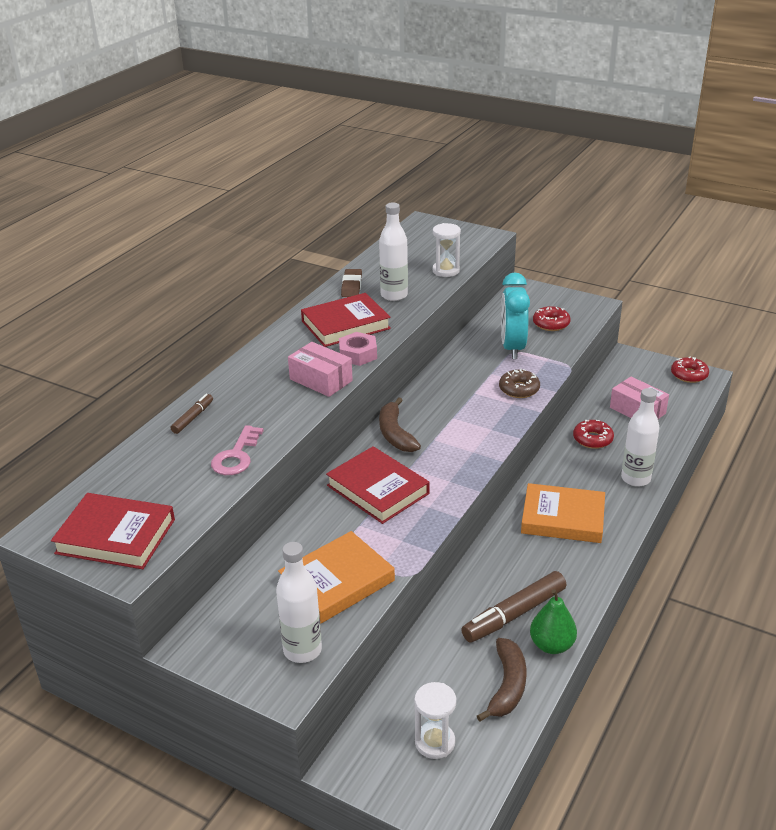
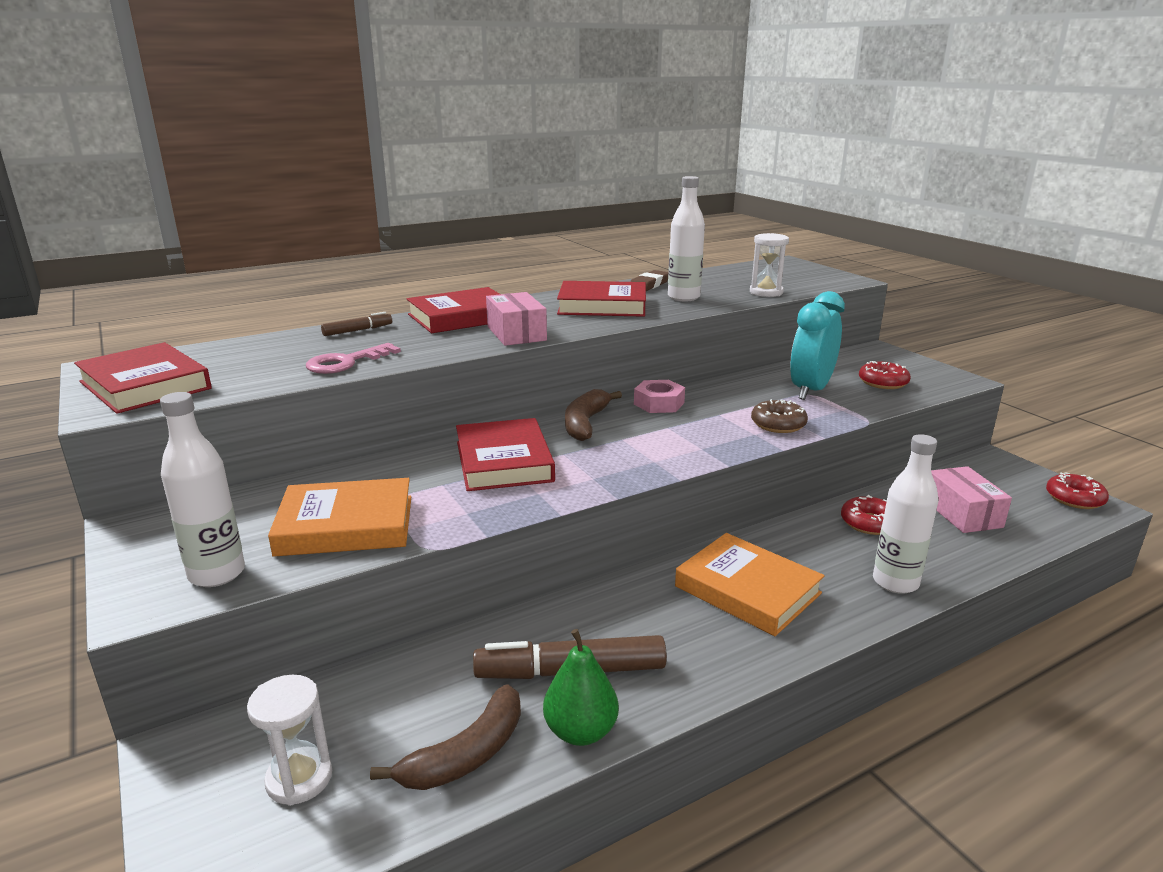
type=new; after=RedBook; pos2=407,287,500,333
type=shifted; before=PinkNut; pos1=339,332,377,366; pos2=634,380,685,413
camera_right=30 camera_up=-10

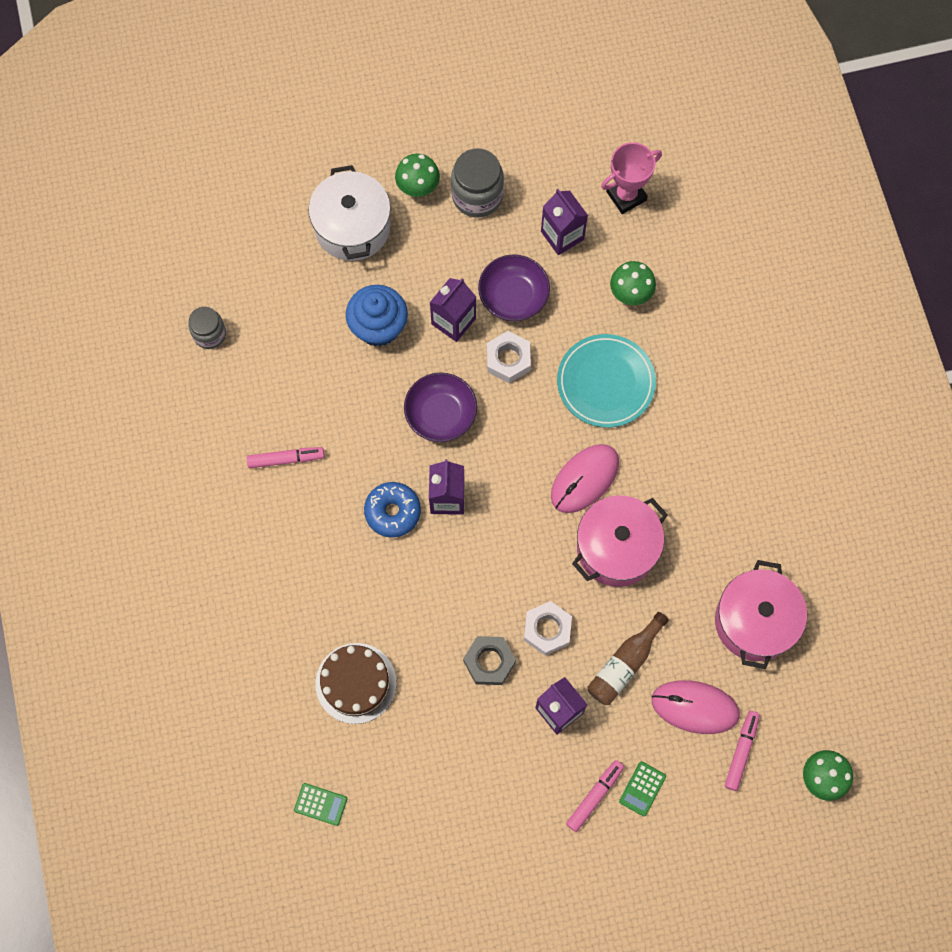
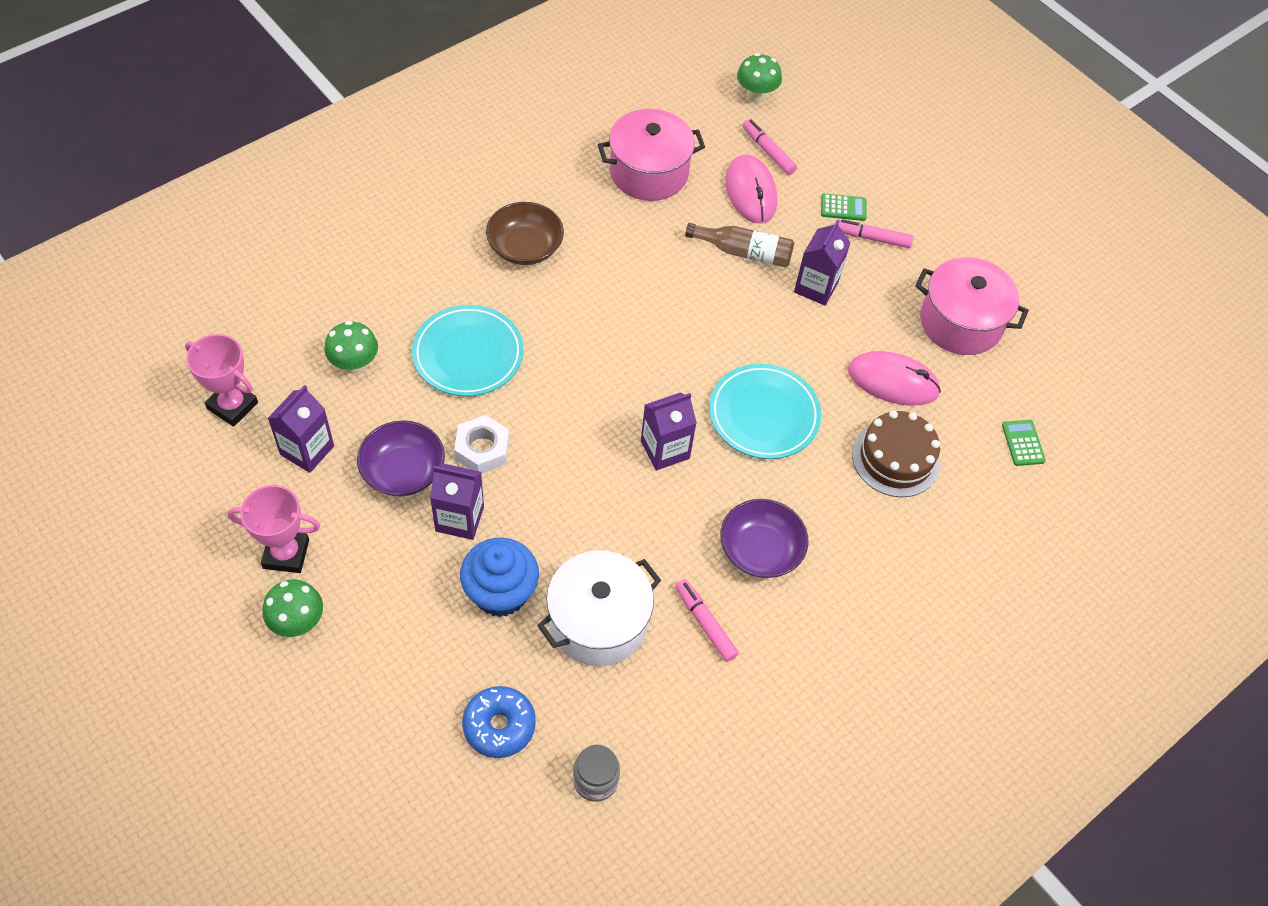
type=swapped; before=GreyJar; after=PinkTrophy; pos1=451,148,504,217; pos2=227,485,320,573
type=shifted; before=BlueDonut; pos1=364,482,421,538; pos2=462,686,536,758
type=new; after=BrownBowl; pos2=486,202,564,265
type=shifted; before=WhitePot; pos1=308,165,391,261; pos2=537,550,661,666
type=new; after=TurquoisePlate; pos2=709,364,821,459
type=shifted; before=PurpleBowl; pos1=404,372,477,442; pos2=720,499,808,578
type=rotated; before=PinkMarker; pos1=725,711,760,791; pos2=743,119,797,175; turn=60
type=shifted; before=PinkMouse; pos1=551,444,619,513; pos2=848,351,941,406
type=shifted; before=PinkPot; pos1=572,496,668,587; pos2=915,257,1029,355
type=gone; before=GreyNut; pos1=463,636,516,685
type=gone; before=WhiteNut; pos1=524,601,572,655
camera_right=-120 camera_up=-15

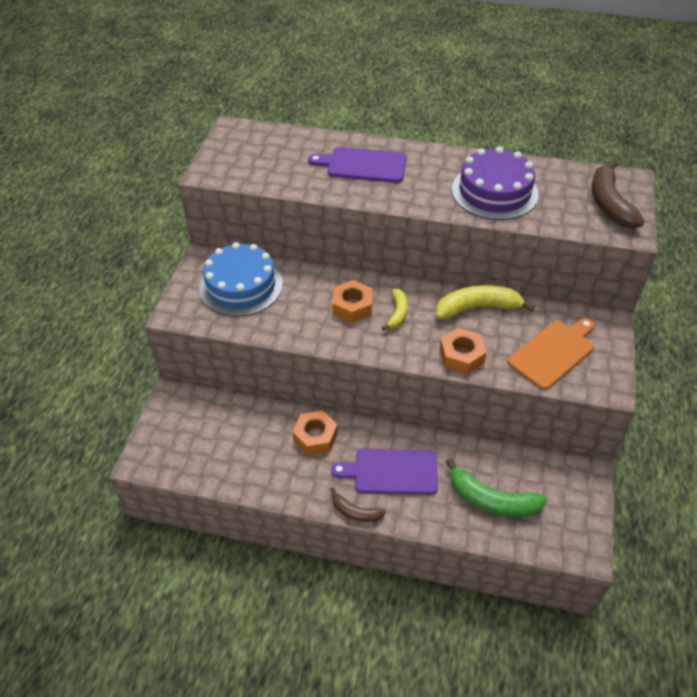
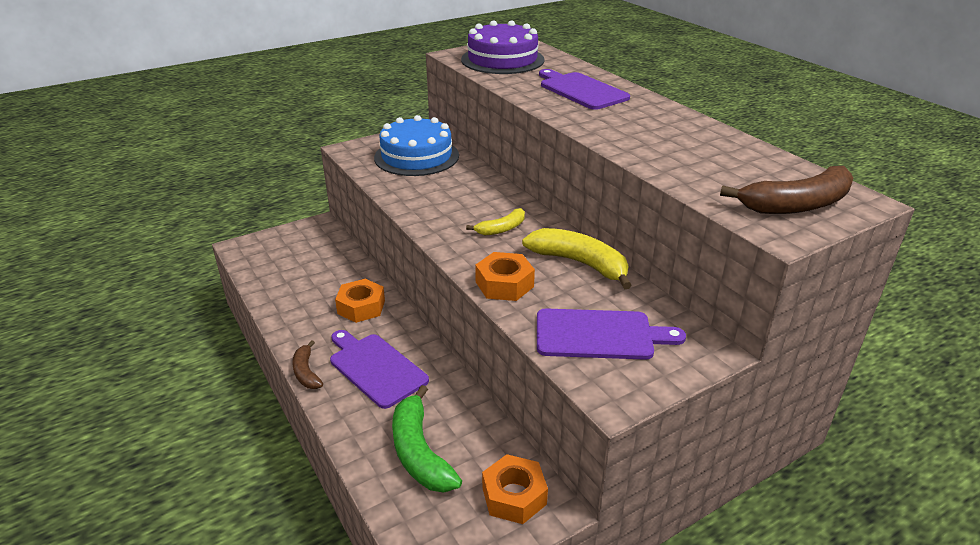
type=shifted; before=PurpleCake; pos1=452,146,539,220; pos2=461,20,545,74
type=shifted; before=OrangeNut; pos1=332,280,372,323; pos2=482,454,548,524
type=repainted; before=OrangeCuttingBoard; after=PurpleCuttingBoard; pos1=508,318,594,390; pos2=537,308,686,360
type=rotated; before=BrownBanana; pos1=592,160,645,228; pos2=720,166,853,214; turn=-150
camera_right=45 camera_up=-15

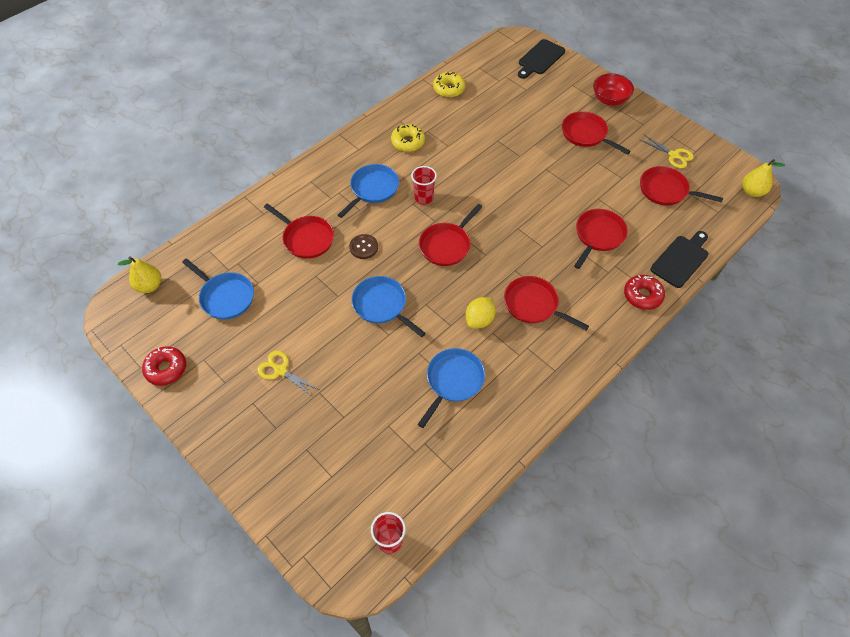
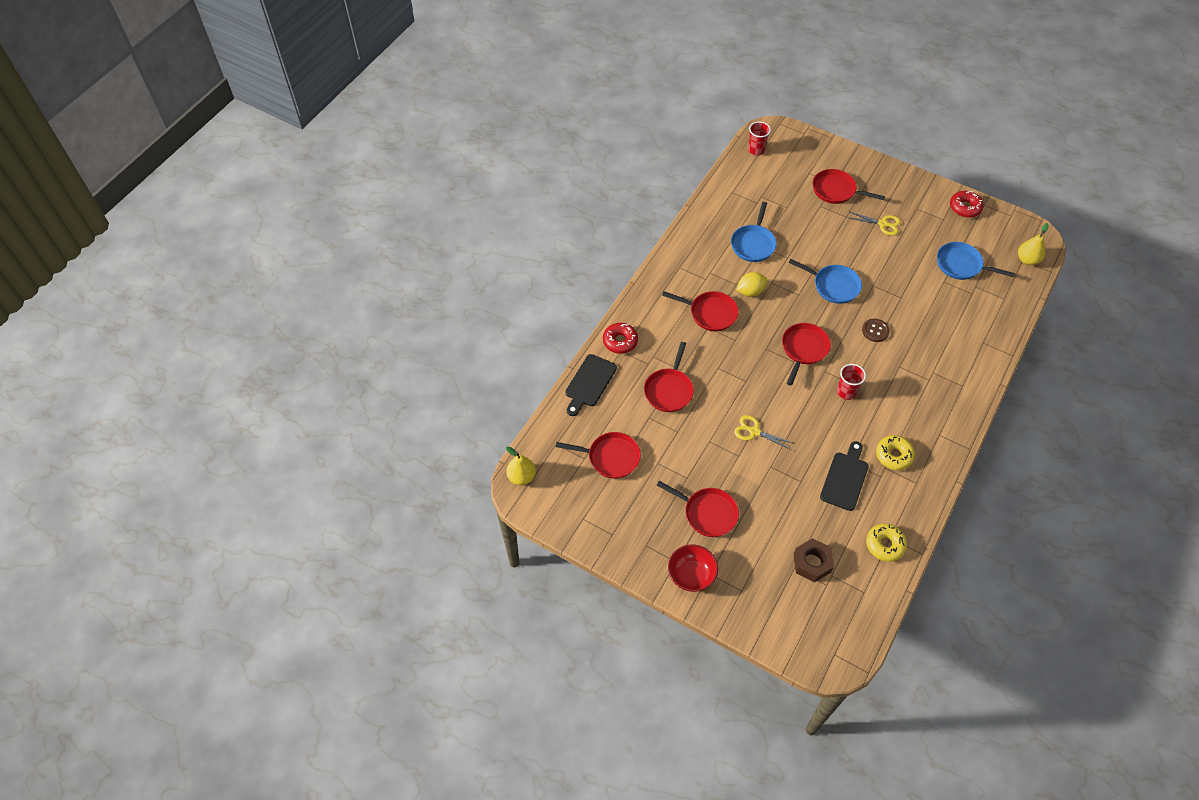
type=shifted; before=YellowScissors; pos1=639,135,694,168; pos2=734,415,793,450
type=rotated; before=YellowLemon; pos1=465,297,496,328; pos2=736,272,768,297; turn=45
type=new; after=BrownNut; pos2=794,538,834,582
type=shifted; before=RedPan; pos1=264,203,334,259; pos2=813,169,885,204
type=shifted; before=BlackCuttingBoard; pos1=518,39,565,79; pos2=820,441,869,511
type=gone; before=BluePan; pos1=338,164,399,218
camera_right=165 camera_up=0

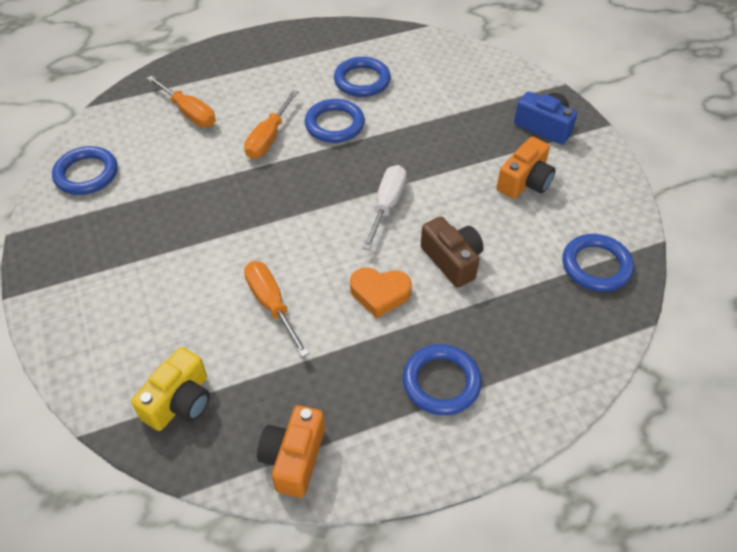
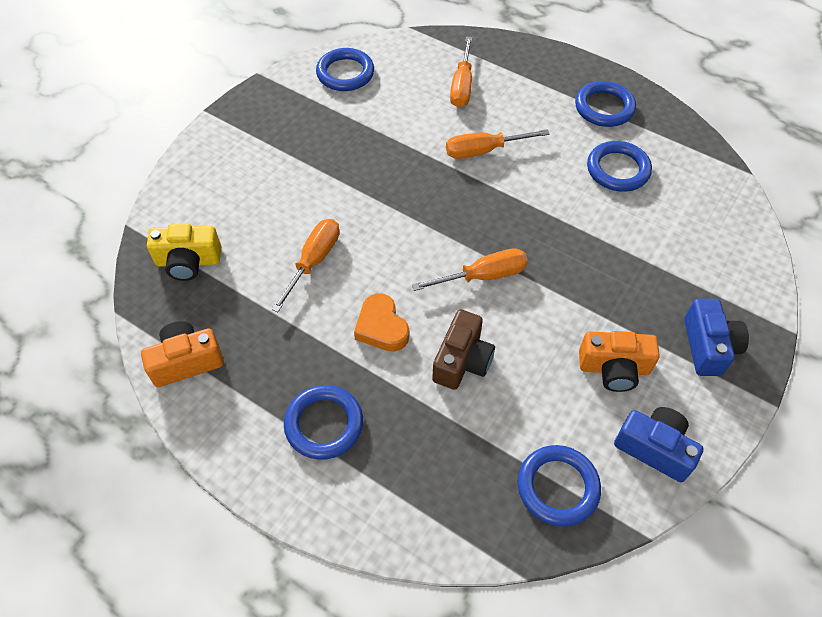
type=repainted; before=WhiteScrewdriver; after=OrangeScrewdriver; pos1=363,165,406,250; pos2=412,248,528,291
type=shifted; before=BlueRing; pos1=305,99,365,143; pos2=575,81,636,127
type=new; after=BlueCamera; pos2=614,407,704,482
camera_right=55 camera_up=5

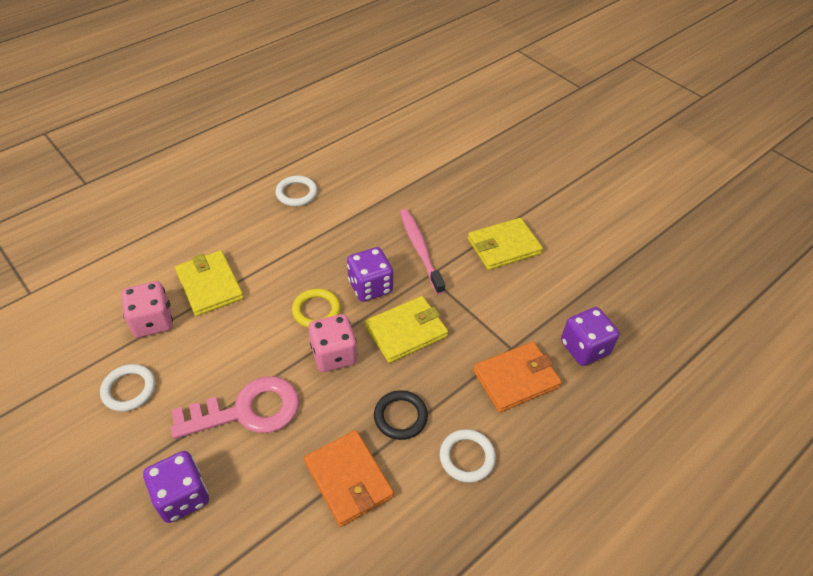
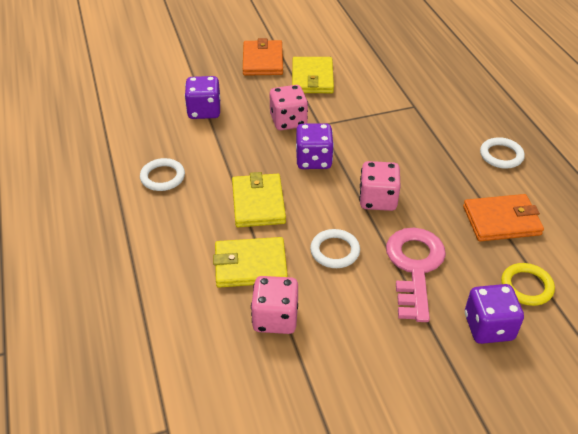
type=shifted; before=PurpleDice; pos1=561,307,619,366; pos2=185,76,220,119
type=shifted; before=YellowWallet; pos1=365,296,448,363; pos2=232,172,286,227
type=shifted; before=OrangeWallet; pos1=473,342,562,412; pos2=243,38,283,76
type=swapped; before=PinkToothbrush; after=PinkDice; pos1=400,209,445,295; pos2=270,85,308,130
type=shifted; before=WhiteRing; pos1=100,364,155,412; pos2=310,229,360,268
type=shifted; before=YellowRing; pos1=292,289,340,328; pos2=501,263,555,306
type=gone; before=BlackRing; pos1=374,390,428,440
camera_right=-65 camera_up=-5

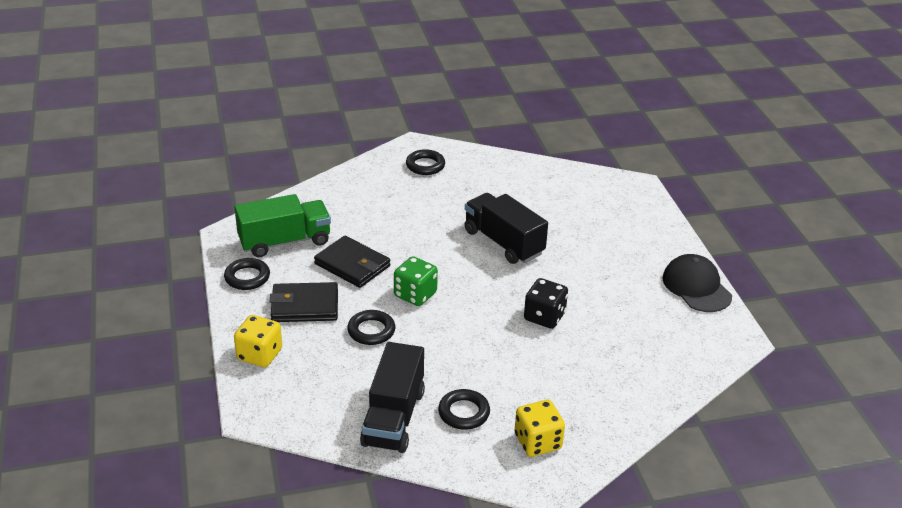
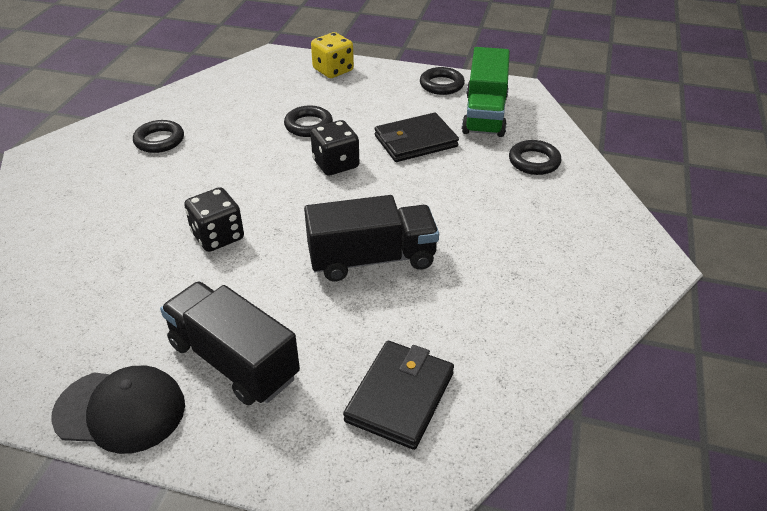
type=shifted; before=BlackTruck; pos1=360,342,425,453; pos2=160,281,300,406
type=repainted; before=GreenDice; after=BlackDice; pos1=394,256,438,306; pos2=310,120,359,176
type=shifted; before=BlackWallet; pos1=269,282,338,322; pos2=343,341,454,450
type=shifted; before=BlackRing; pos1=406,149,445,175; pos2=509,140,561,175
type=gone; before=YellowDice; pos1=515,400,565,457
camera_right=120 camera_up=5

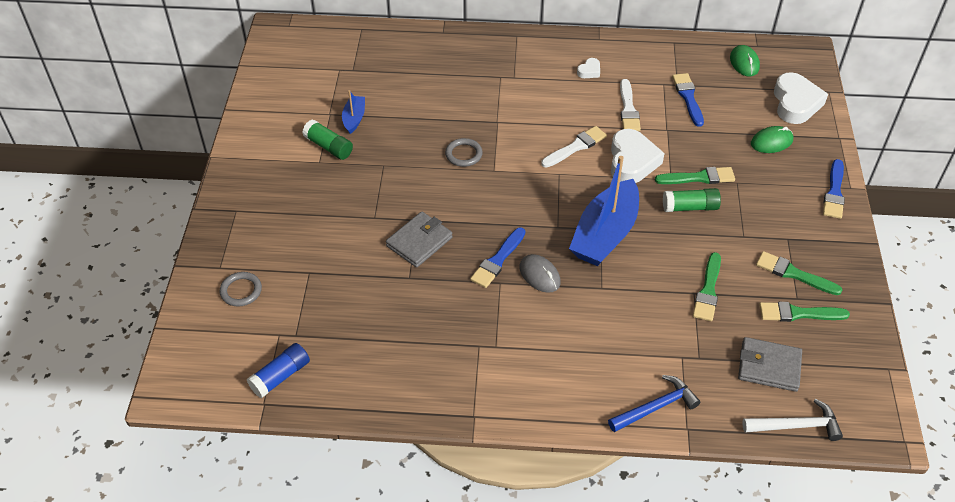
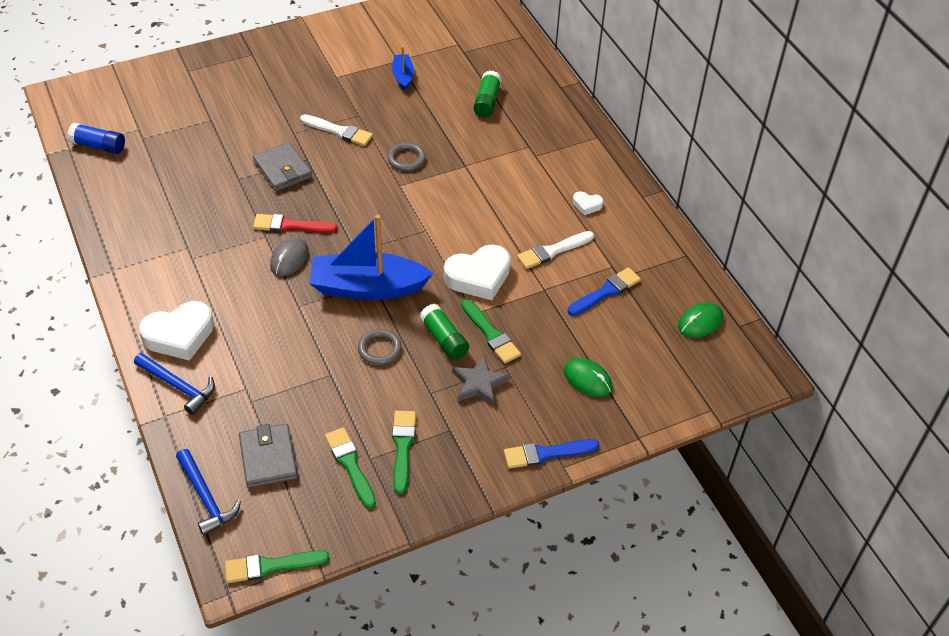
type=shifted; before=WhiteHeart; pos1=774,72,828,124; pos2=139,301,214,361
type=repainted; before=WhiteHammer; after=BlueHammer; pos1=742,399,843,441; pos2=176,449,241,536
type=shifted; before=GreenBrush; pos1=693,252,721,321; pos2=225,550,330,583
type=rotated; before=GreyWallet; pos1=386,211,453,267; pos2=253,142,312,191; turn=45
type=repainted; before=BlueBrush; after=RedBrush; pos1=470,227,525,288; pos2=253,214,338,233
type=shifted; before=WhiteBrush; pos1=541,126,607,168; pos2=300,114,373,146
type=shifted; before=GreyRing; pos1=220,272,262,307; pos2=358,329,402,365
type=rotated; before=BlueBoat; pos1=342,90,365,134; pos2=392,46,414,91; turn=-75
type=new; after=GreyStar; pos2=452,355,510,406
type=shifted; before=GreenGlueStick; pos1=302,120,353,160; pos2=473,70,501,117
camera_right=60 camera_up=0

